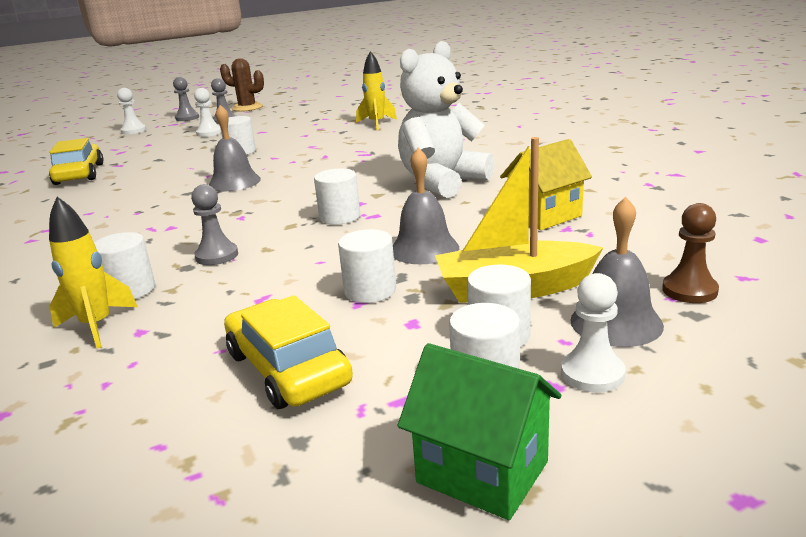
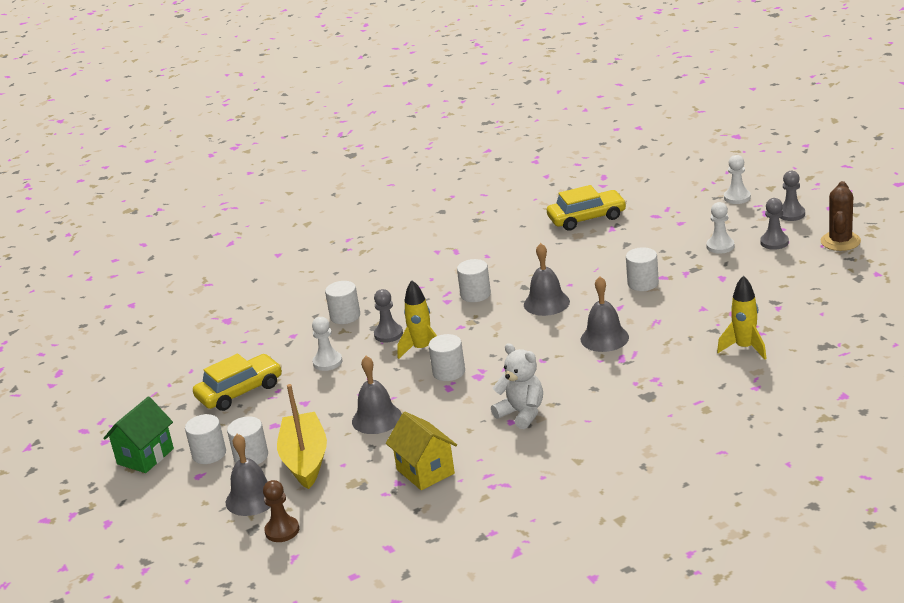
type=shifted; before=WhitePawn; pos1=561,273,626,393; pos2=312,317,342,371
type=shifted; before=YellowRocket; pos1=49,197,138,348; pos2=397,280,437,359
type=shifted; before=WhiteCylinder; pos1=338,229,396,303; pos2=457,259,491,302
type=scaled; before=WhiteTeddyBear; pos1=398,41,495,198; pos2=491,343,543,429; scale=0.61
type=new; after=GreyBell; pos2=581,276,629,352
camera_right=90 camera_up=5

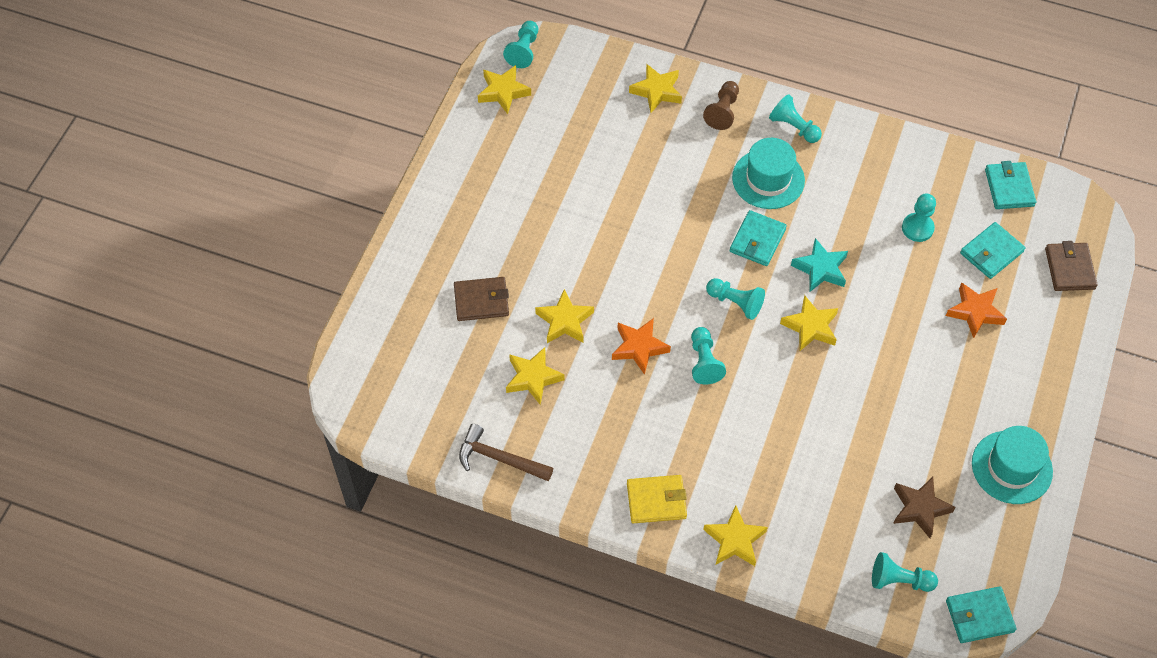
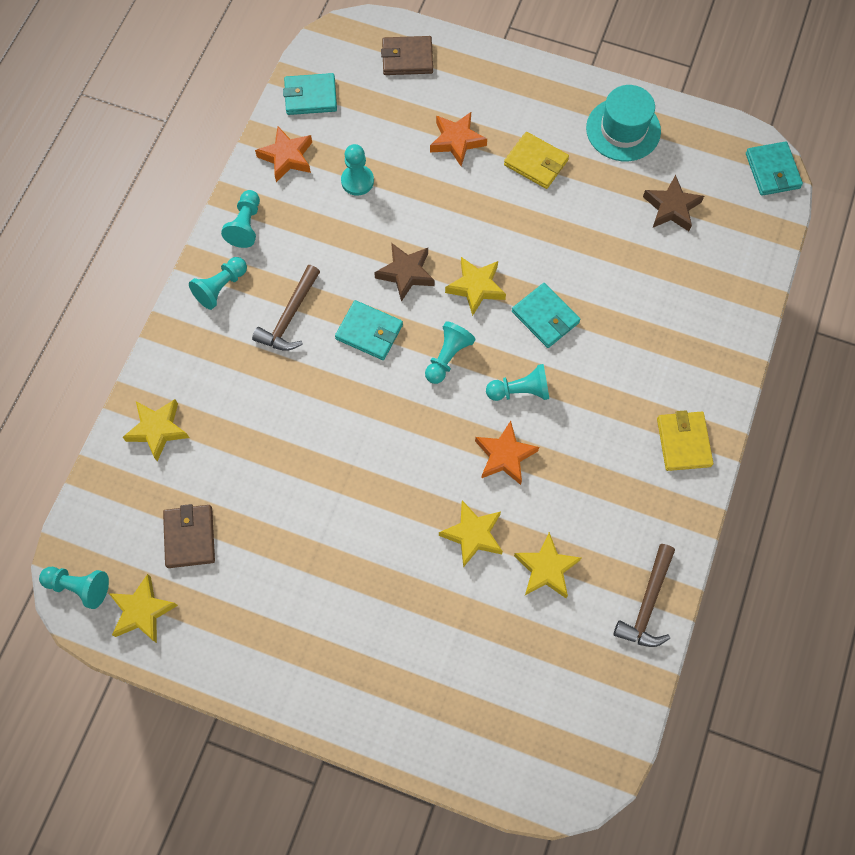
type=shifted; before=BrownWallet; pos1=454,277,509,321; pos2=163,504,215,568
type=shifted; before=TurquoisePawn; pos1=872,552,938,592; pos2=221,190,260,248
type=swapped; before=TurquoiseHat; after=BrownHammer; pos1=732,138,805,209; pos2=252,265,320,351
type=new; after=OrangeStar; pos2=255,127,312,182
type=repainted; before=TurquoiseStar; after=BrownStar; pos1=791,238,848,292; pos2=374,243,435,302
type=new; after=YellowWallet; pos2=504,132,569,189
type=shifted; before=TurquoiseWallet; pos1=960,222,1025,279; pos2=512,283,581,348
type=gone; before=BrownPawn; pos1=703,81,739,130
type=gone; before=YellowStar; pos1=703,505,768,566
camera_right=-90 camera_up=10

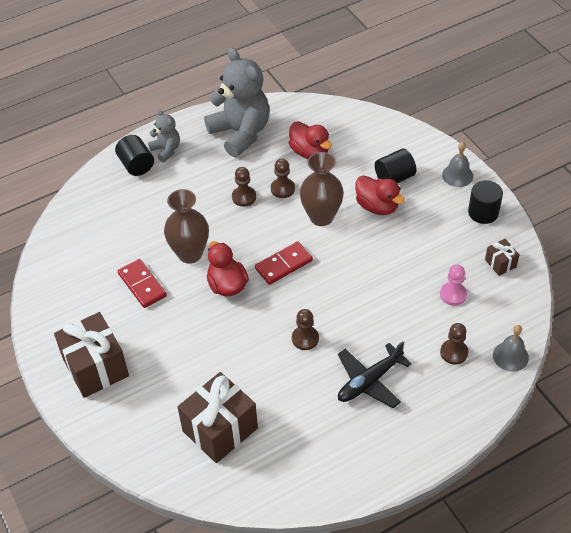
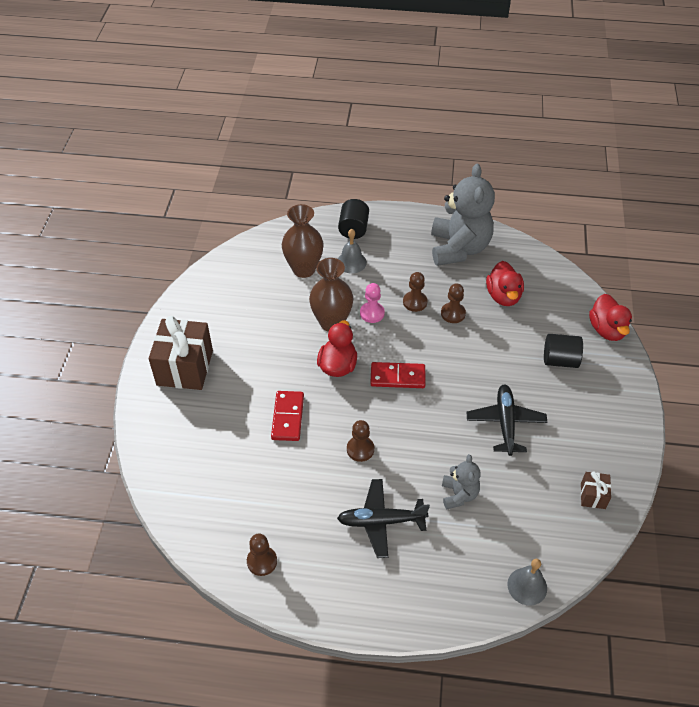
type=shifted; before=BrownPawn; pos1=440,323,468,365; pos2=247,534,277,576
type=shifted; before=RedDomino; pos1=118,259,167,308; pos2=271,391,304,441
type=shifted; before=BrownVase; pos1=300,152,344,226; pos2=282,204,324,278
type=shifted; before=GreyBell; pos1=442,142,473,187; pos2=338,229,367,274
type=shifted; before=PinkPawn; pos1=440,265,467,306; pos2=360,283,385,323
type=shifted; before=GreyTeddyBear; pos1=148,109,180,162; pos2=442,454,481,509
type=new; after=BlackPlane; pos2=467,384,547,456
type=shifted; before=RedDuck; pos1=355,175,405,215; pos2=589,294,632,341
type=gone; before=BrownGift; pos1=178,372,258,463
type=gone; before=BlackCylinder; pos1=468,180,503,224
camera_right=35 camera_up=0

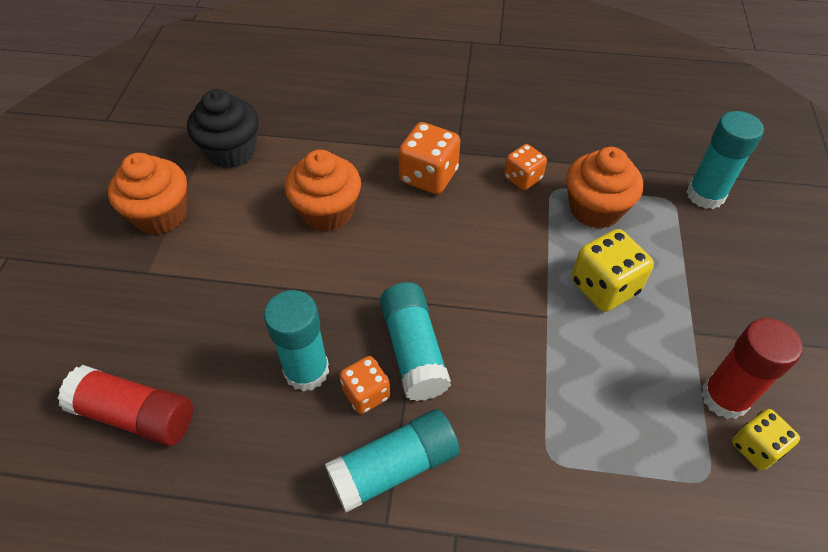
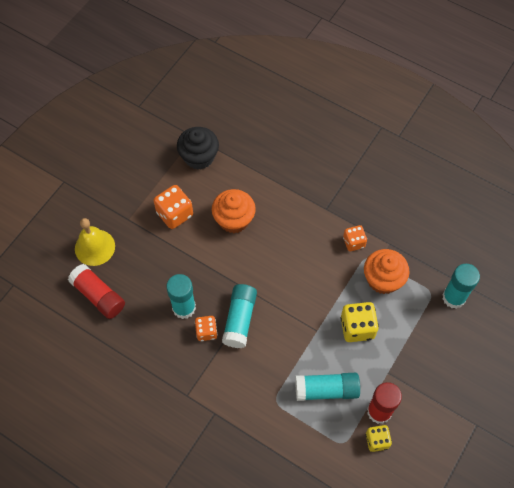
type=new; after=YellowBell; pos2=75,218,115,266
type=shifted; before=OrangeDice; pos1=398,122,460,194; pos2=154,185,193,229
type=shifted; before=TurquoiseGlueStick; pos1=325,409,460,513; pos2=295,373,360,401
type=gone; before=OrangeCupcake; pos1=108,153,187,235
camera_right=25 camera_up=10

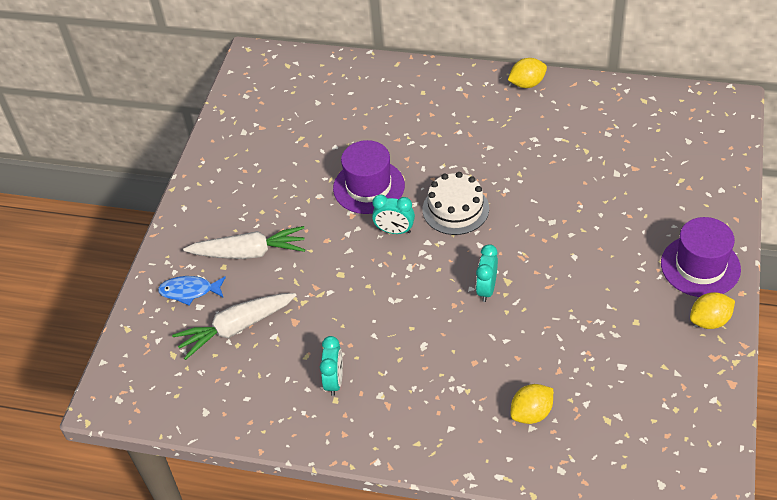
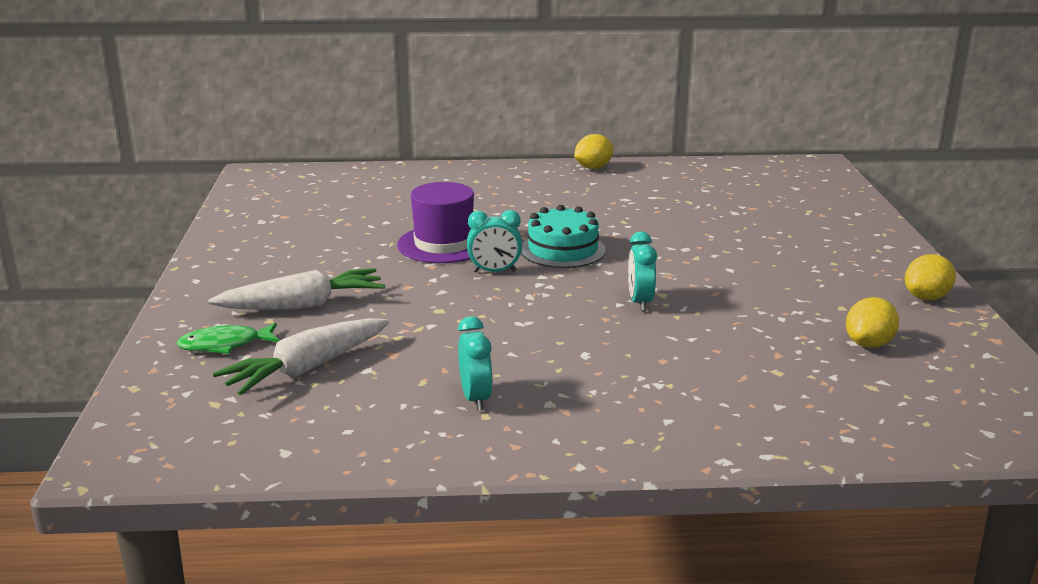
type=repainted; before=BlueFish; after=GreenFish; pos1=158,276,226,305; pos2=176,323,279,354
type=repainted; before=WhiteCake; after=TurquoiseCake; pos1=423,172,489,235; pos2=521,205,606,268
type=shifted; before=YellowLemon; pos1=511,384,553,424; pos2=846,297,899,348
type=gone; before=PurpleHat; pos1=661,217,741,297
camera_right=-20 camera_up=-25

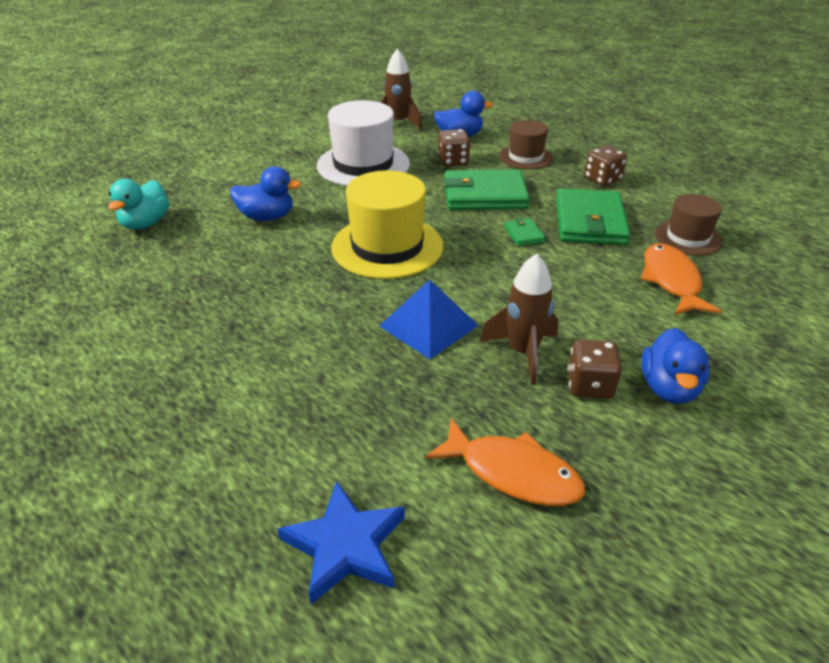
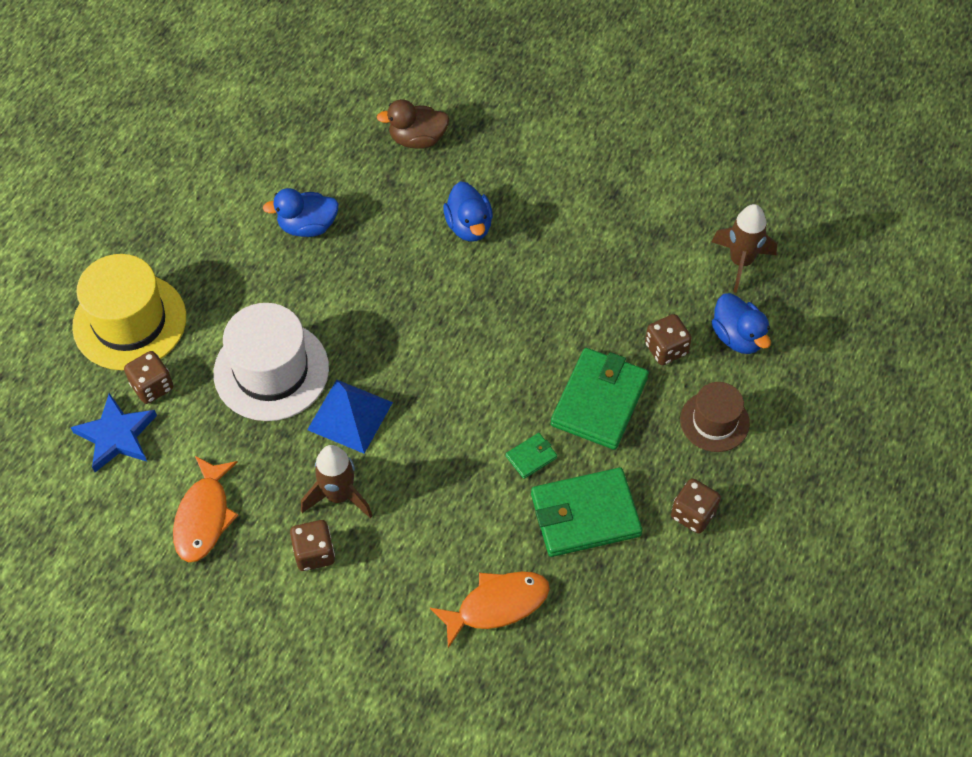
type=shifted; before=YellowHat; pos1=331,170,443,279; pos2=72,254,186,370
type=new; after=BrownDice; pos2=124,351,174,404
type=shifted; before=WhiteHat; pos1=317,100,410,186; pos2=213,303,329,421
type=shifted; before=BlueDuck; pos1=641,328,710,404; pos2=263,188,339,237
type=repainted; before=TurquoiseDuck; after=BrownDuck; pos1=108,179,169,230; pos2=376,99,450,149
type=rotated; before=GreenWallet; pos1=444,169,530,210; pos2=551,348,649,450; turn=45
type=gone; before=BrownHat; pos1=655,194,723,256
camera_right=70 camera_up=20

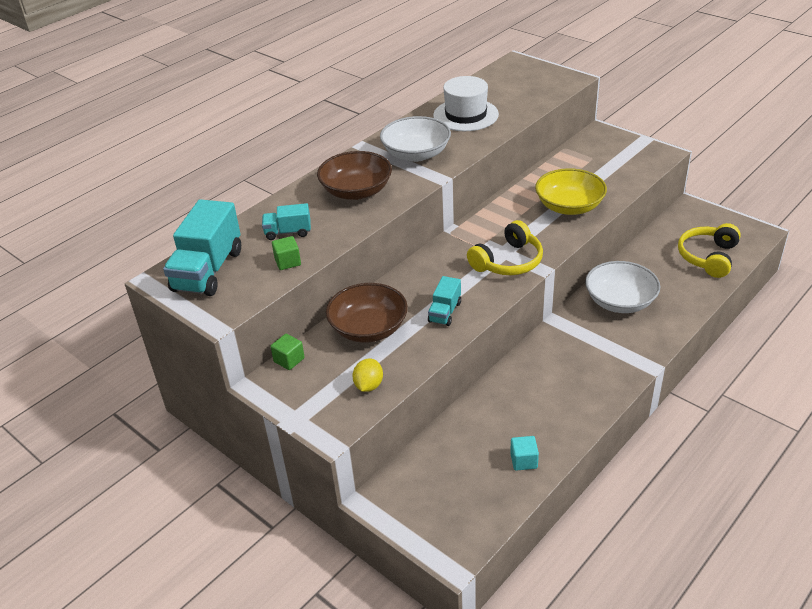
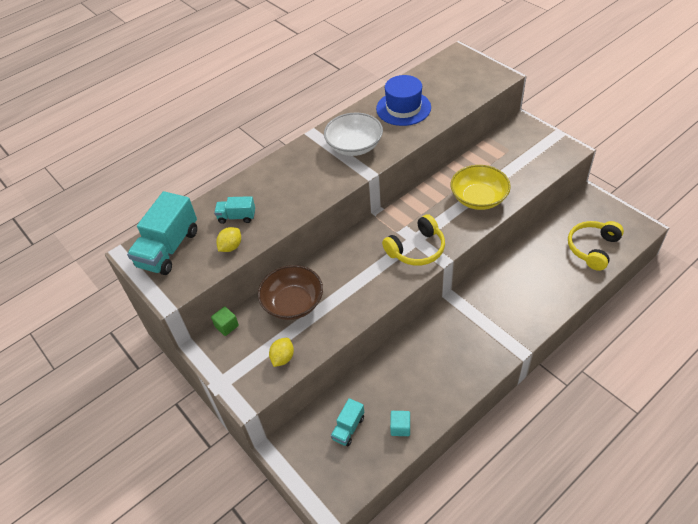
type=swapped; before=GreenCube; after=YellowLemon; pos1=272,236,301,270; pos2=216,227,241,252
type=shifted; before=TurquoiseTruck; pos1=428,276,461,326; pos2=331,398,364,446
type=repainted; before=WhiteHat; after=BlueHat; pos1=433,76,499,131; pos2=376,75,431,126
type=gone; before=BrownBowl; pos1=317,151,392,200
type=gone; before=WhiteBowl; pos1=585,261,660,313
camera_right=10 camera_up=10

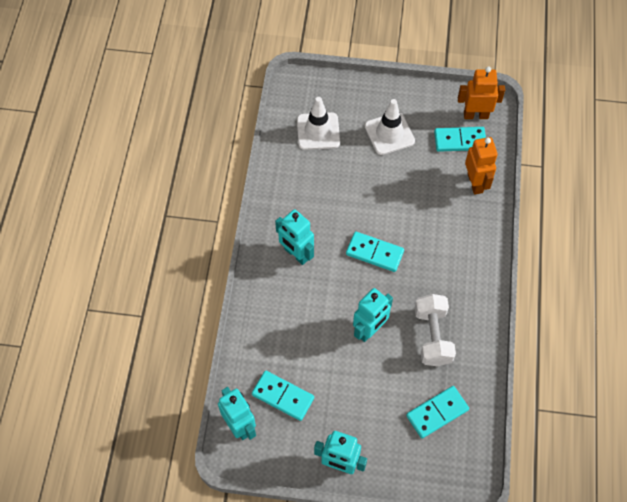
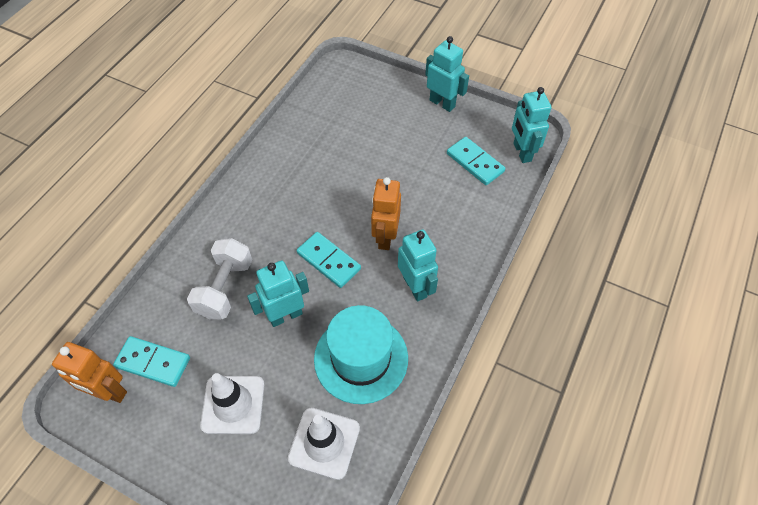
type=shifted; before=WhiteDumbbell; pos1=415,294,456,366; pos2=187,238,252,319
type=shifted; before=TurquoiseRobot; pos1=353,288,393,342; pos2=247,261,309,327
type=new; after=TurquoiseHat; pos2=314,305,408,404
type=shifted; before=OrangeRobot; pos1=465,137,498,195; pos2=371,177,401,250
type=gone; before=TurquoiseDomino; pos1=406,386,469,438
camera_right=-160 camera_up=-5

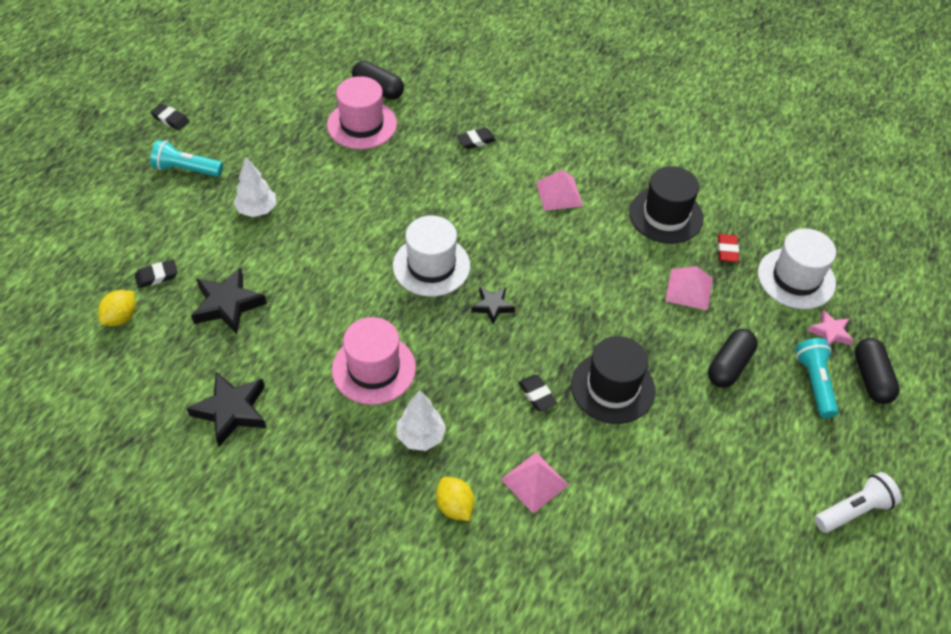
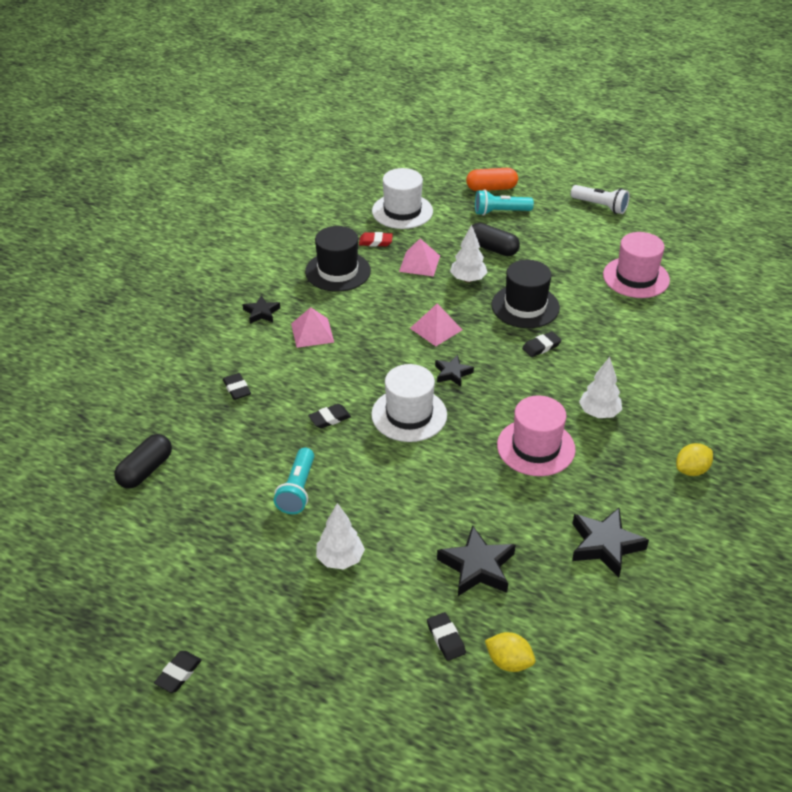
type=new; after=BlackStar; pos2=243,295,280,324
type=shifted; before=TurquoiseFlashlight; pos1=150,140,223,177; pos2=274,448,314,514
type=new; after=BlackEraser; pos2=308,404,351,429
type=shifted; before=PinkPyramid; pos1=501,452,569,513; pos2=410,304,463,346
type=new; after=WhiteTree; pos2=450,224,488,283
type=repainted; before=BlackCapsule; after=OrangeCapsule; pos1=854,338,900,404; pos2=466,168,518,191
type=rotated; before=WhiteFlashlight; pos1=815,472,902,533; pos2=571,185,630,214; turn=150
type=shifted; before=PinkHat; pos1=327,76,397,149; pos2=603,232,670,298
type=shifted; before=YellowLemon; pos1=436,477,475,521; pos2=676,443,713,476
type=gone; before=PinkStar; pos1=808,310,854,347
camera_right=-90 camera_up=-10

